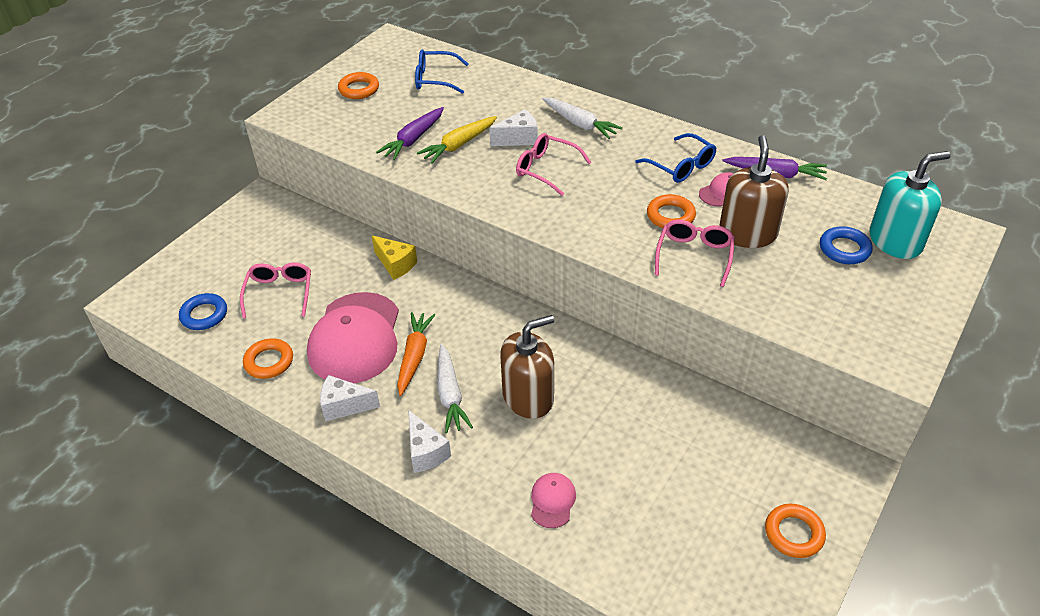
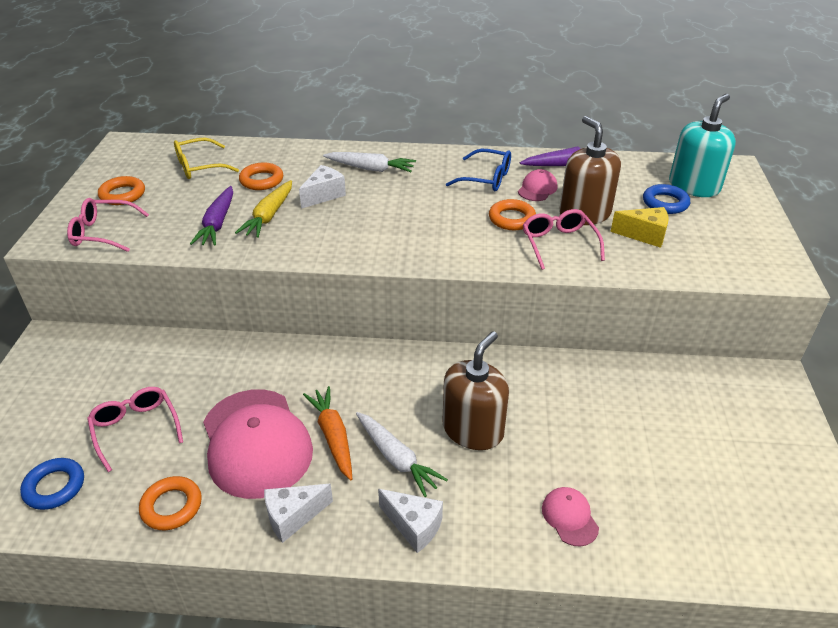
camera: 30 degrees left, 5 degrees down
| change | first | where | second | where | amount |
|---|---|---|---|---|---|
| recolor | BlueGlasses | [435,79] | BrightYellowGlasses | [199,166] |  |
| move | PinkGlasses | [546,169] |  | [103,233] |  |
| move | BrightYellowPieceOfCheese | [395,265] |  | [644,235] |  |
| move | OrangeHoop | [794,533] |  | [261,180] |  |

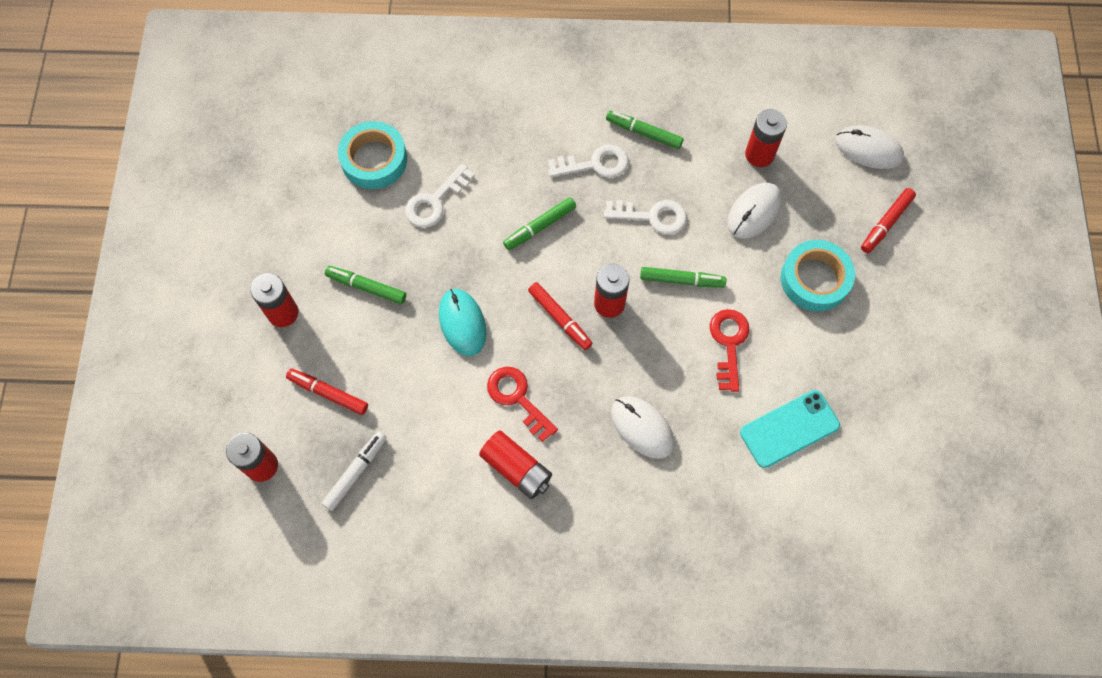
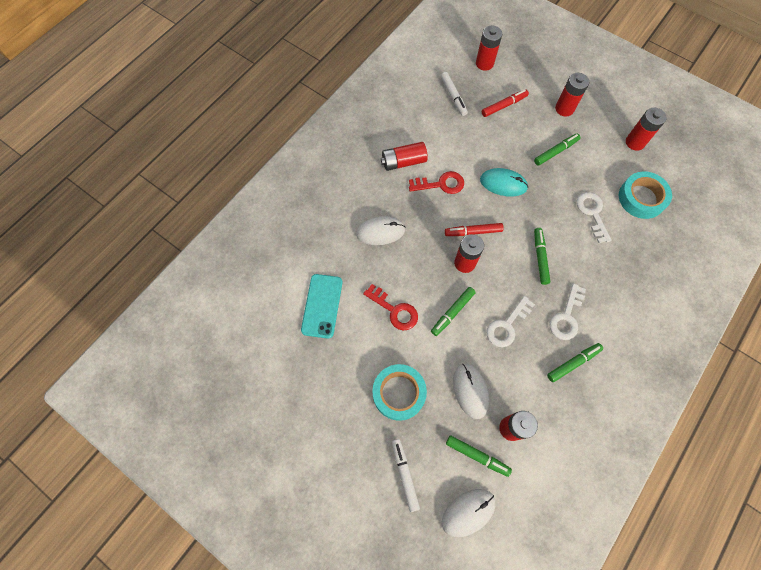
camera: 125 degrees right, 0 degrees up
| change | first | where | second | where | amount |
|---|---|---|---|---|---|
| recolor | RedMarkerPen | [886,223] | PureWhiteMarkerPen | [404,474] |  |
| insert |  |  | RedBattery | [635,142] |  |
| insert |  |  | EmeraldMarkerPen | [477,456] |  |

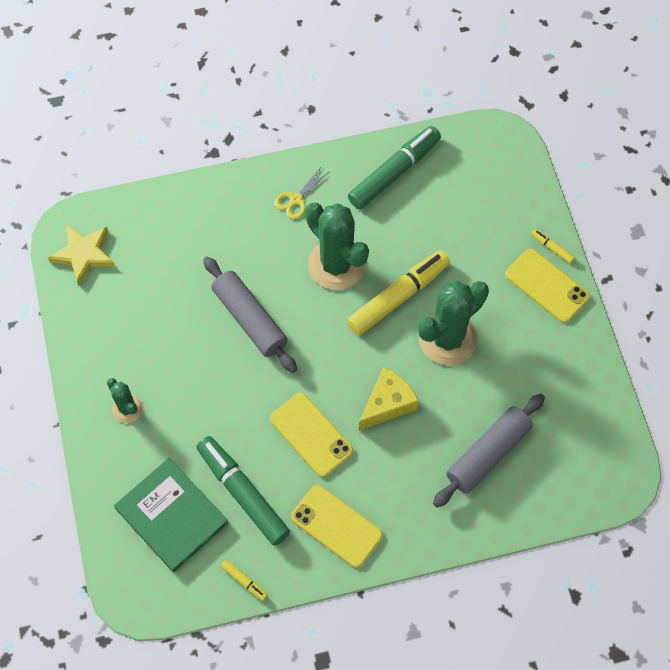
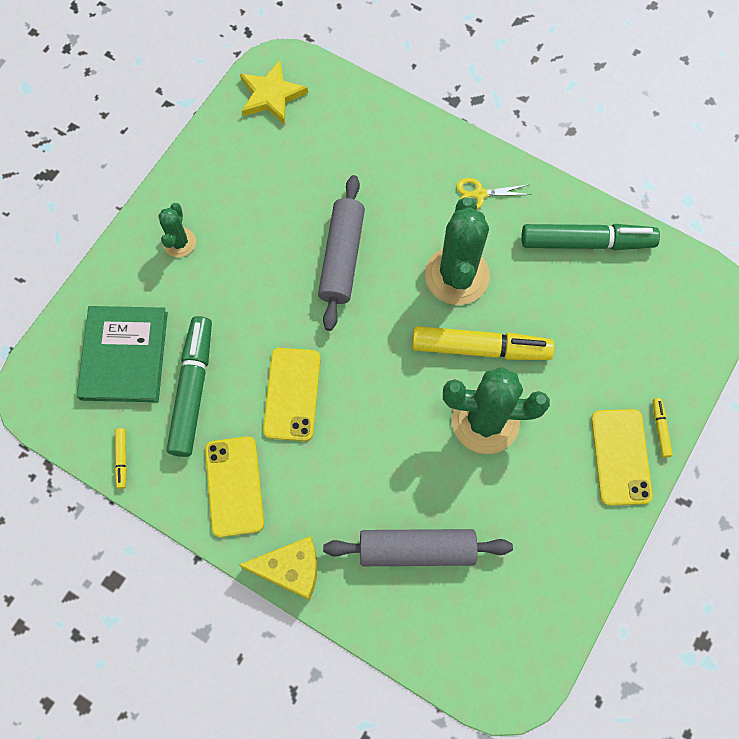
camera: 45 degrees right, 5 degrees up
| change | first | where | second | where | amount |
|---|---|---|---|---|---|
| move | BrightYellowPieceOfCheese | [387,404] |  | [290,569] |  |

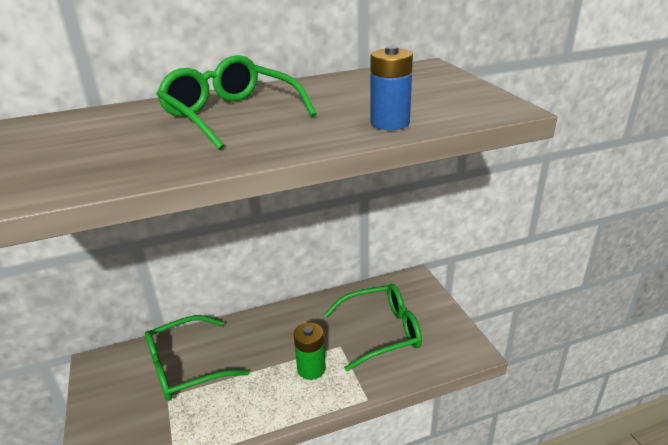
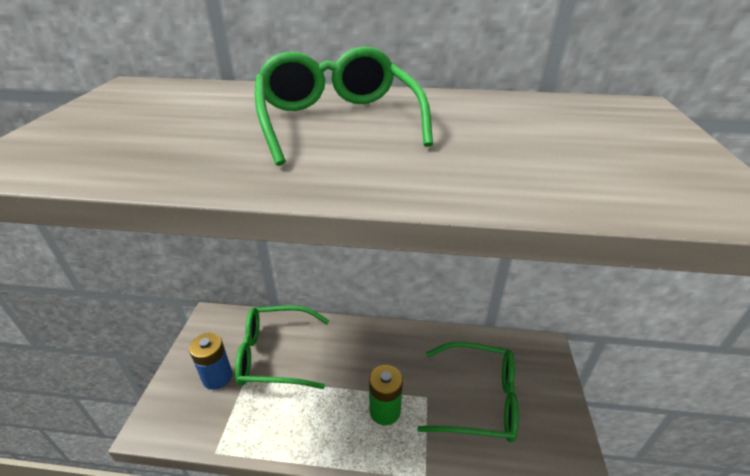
camera: 25 degrees right, 5 degrees up
| change | first | where | second | where | amount |
|---|---|---|---|---|---|
| move | BlueBattery | [390,123] |  | [217,377] |  |

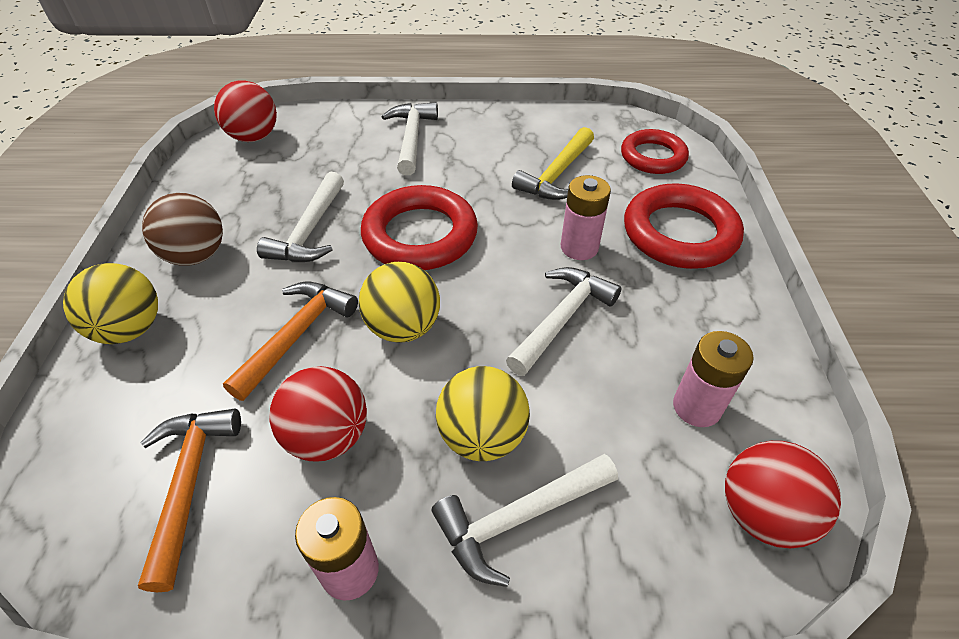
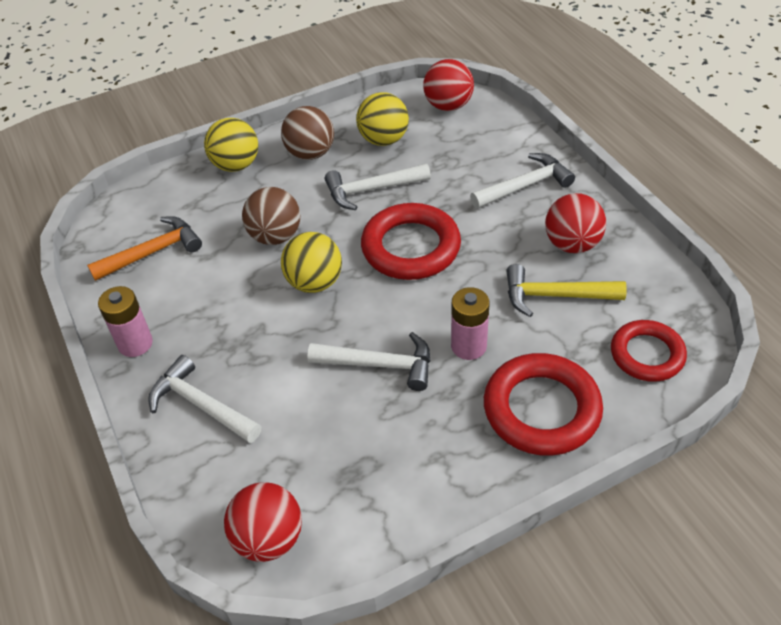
camera: 65 degrees right, 0 degrees up
| change | first | where | second | where | amount |
|---|---|---|---|---|---|
| replace | OrangeClawHammer | [296,336] | BrownBall | [275,236] |  |
| delete | PinkBattery | [696,407] |  |  |  |
| move | RedBall | [328,436] |  | [572,244] |  |
| move | BrightYellowBall | [482,436] |  | [383,140] |  |

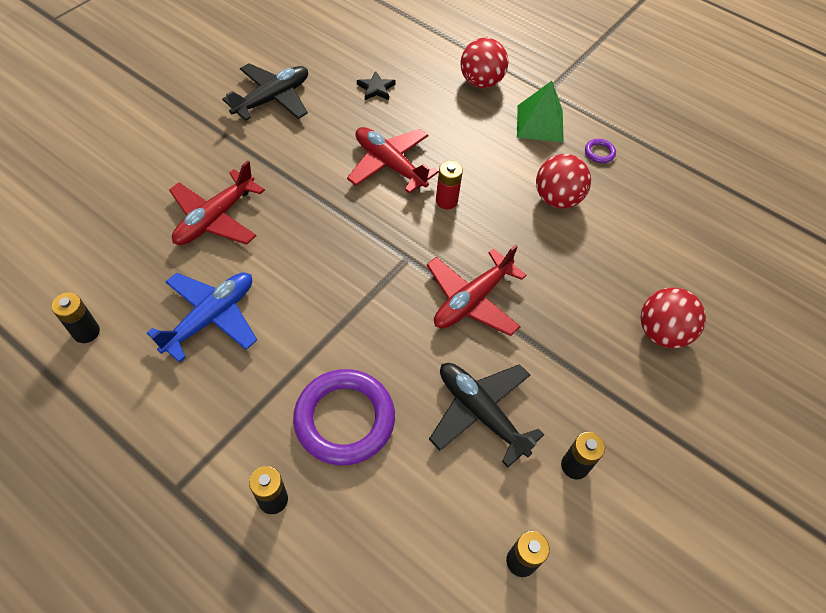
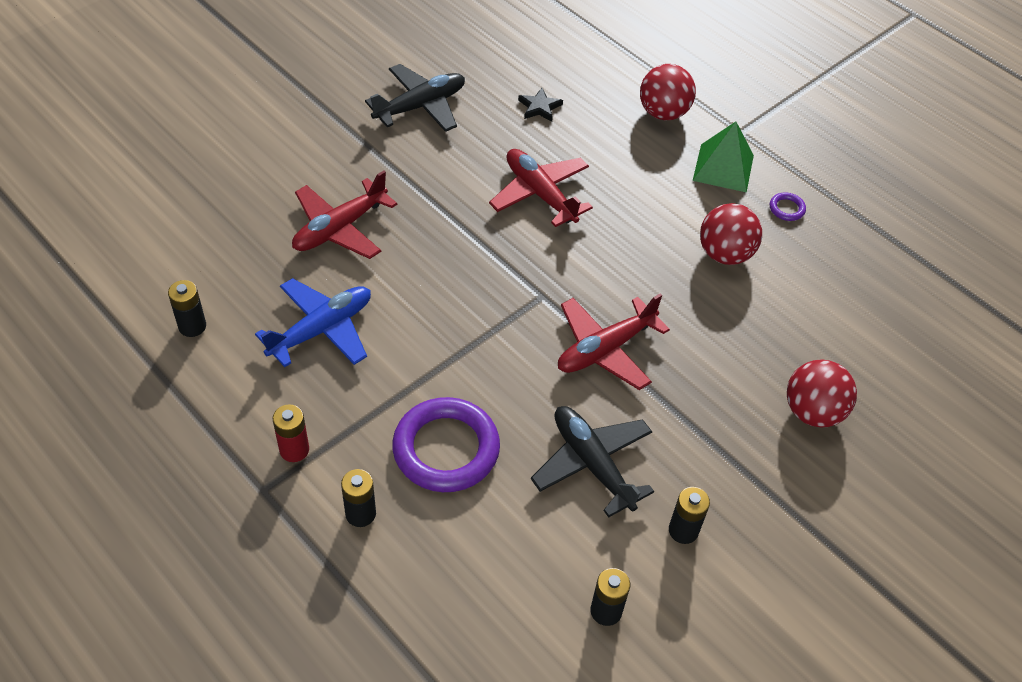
camera: 10 degrees right, 5 degrees down
| change | first | where | second | where | amount |
|---|---|---|---|---|---|
| move | RedBattery | [446,201] |  | [294,450] |  |

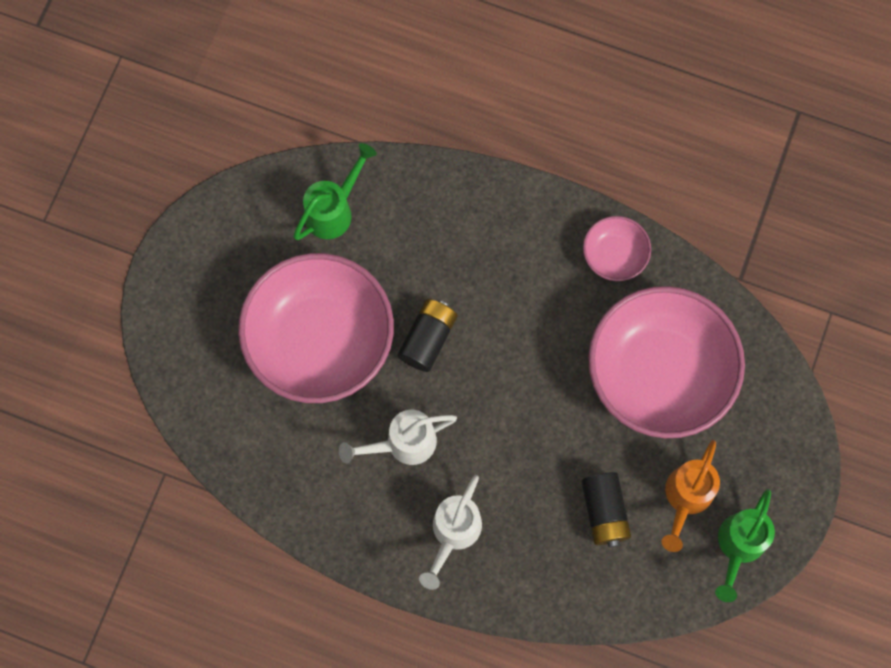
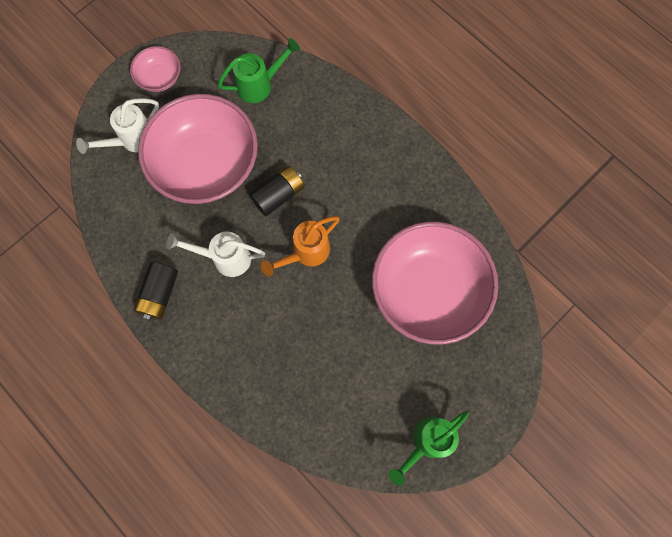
camera: 25 degrees right, 0 degrees up
| change | first | where | second | where | amount |
|---|---|---|---|---|---|
| move | PinkBowl | [614,255] |  | [160,77] |  |
| move | OrangeWateringPot | [686,498] |  | [306,252] |  |
| move | BlackBattery | [604,512] |  | [160,294] |  |
| move | PureWhiteWateringPot | [453,533] |  | [132,140] |  |

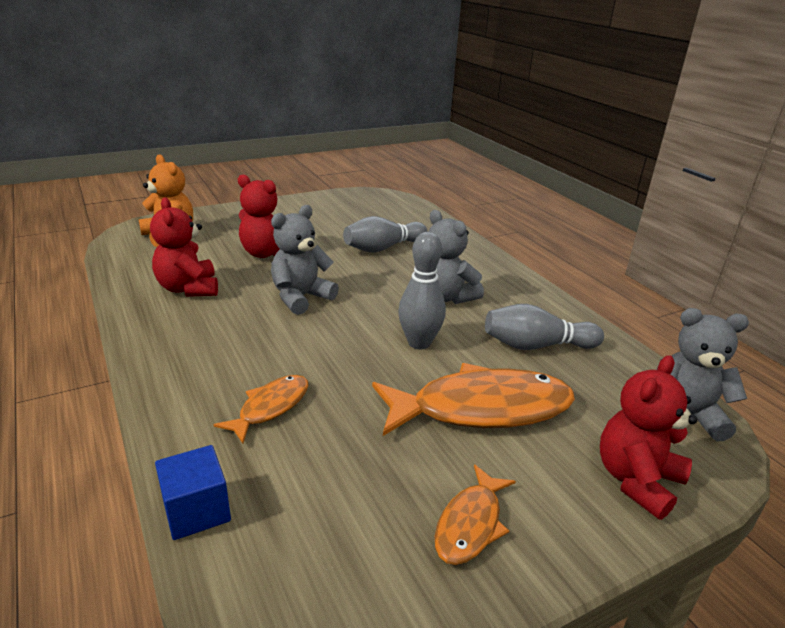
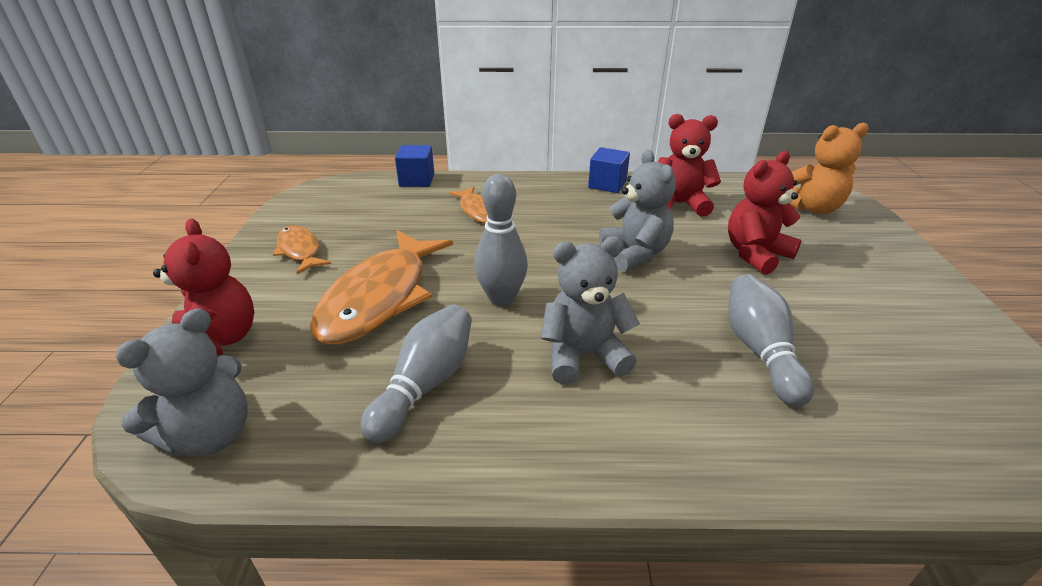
camera: 120 degrees right, 5 degrees up
| change | first | where | second | where | amount |
|---|---|---|---|---|---|
| insert |  |  | BlueCube | [607,184] |  |

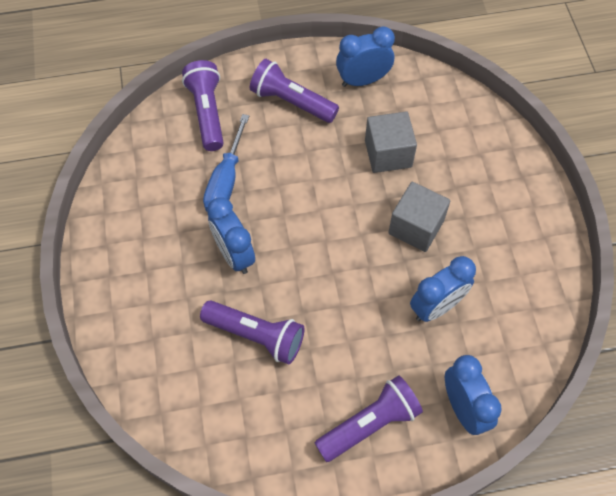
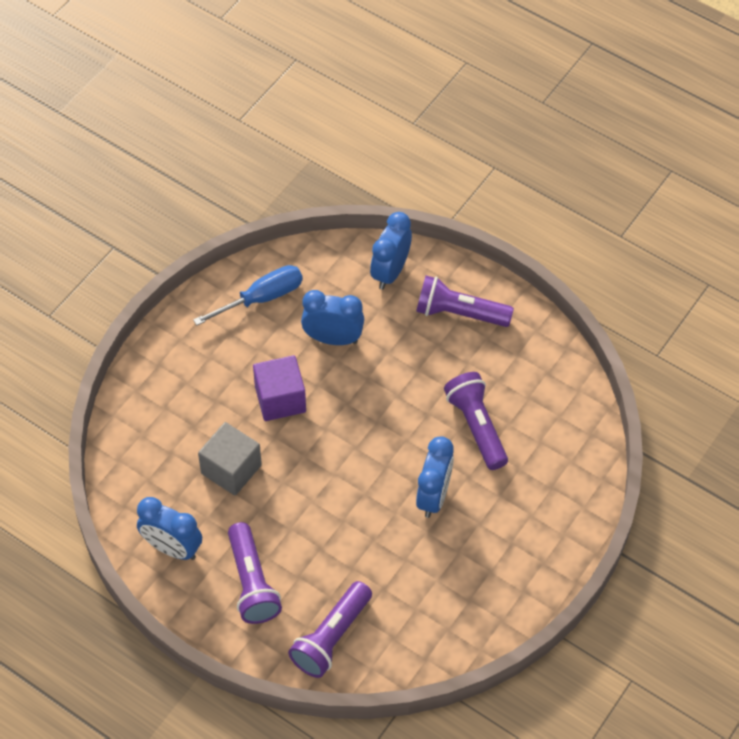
camera: 135 degrees left, 5 degrees down
| change | first | where | second | where | amount |
|---|---|---|---|---|---|
| move | BlueHandScrewdriver | [226,180] |  | [261,298] |  |
| recolor | GreyCube | [416,227] | PurpleCube | [280,399] |  |

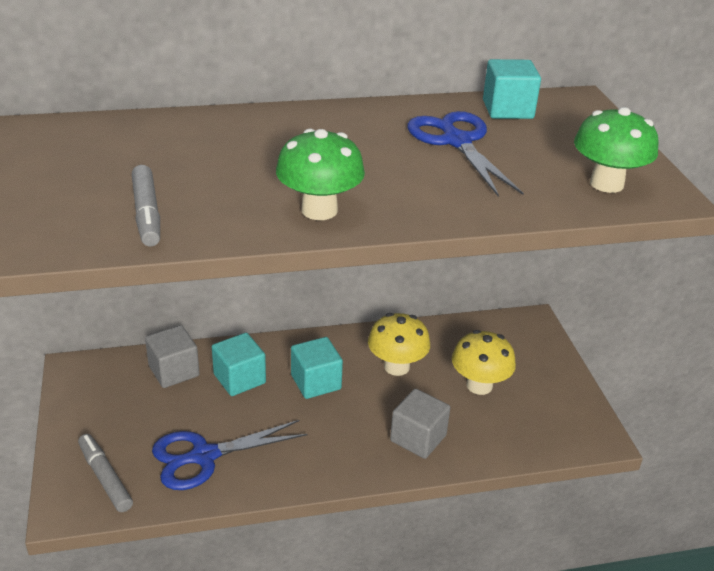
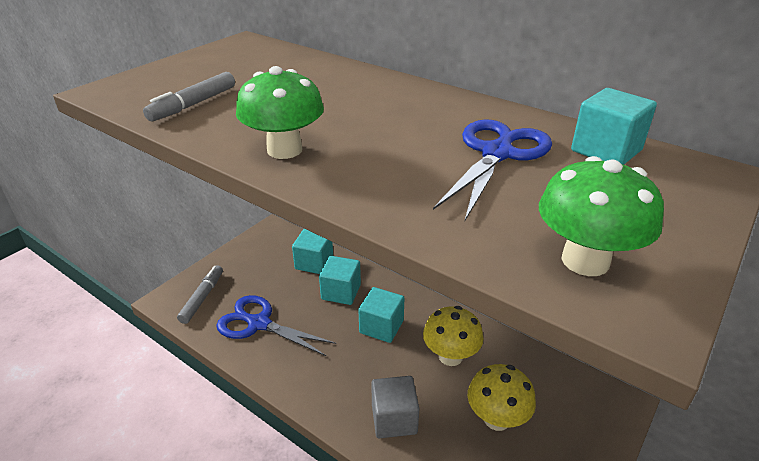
camera: 50 degrees right, 0 degrees up
| change | first | where | second | where | amount |
|---|---|---|---|---|---|
| recolor | GreyCube | [174,371] | TurquoiseCube | [314,263] |  |

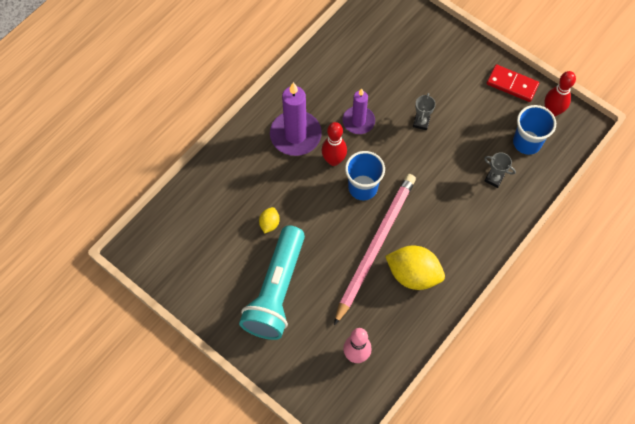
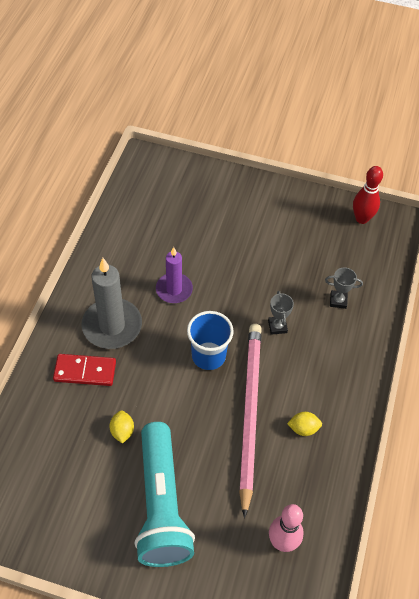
camera: 25 degrees left, 10 degrees down
| change | first | where | second | where | amount |
|---|---|---|---|---|---|
| move | RedDominoTile | [512,84] |  | [85,371] |  |
| recolor | PurplePillarCandle | [295,135] | GreyPillarCandle | [112,326] |  |
| move | GreyPrizeCup | [421,122] |  | [277,326] |  |
| delete | BlueTumbler | [527,142] |  |  |  |
| delete | RedTenpin | [333,160] |  |  |  |
| resize | BrightYellowCitrusFruit | [413,274] |  | [303,428] | x0.48 |

